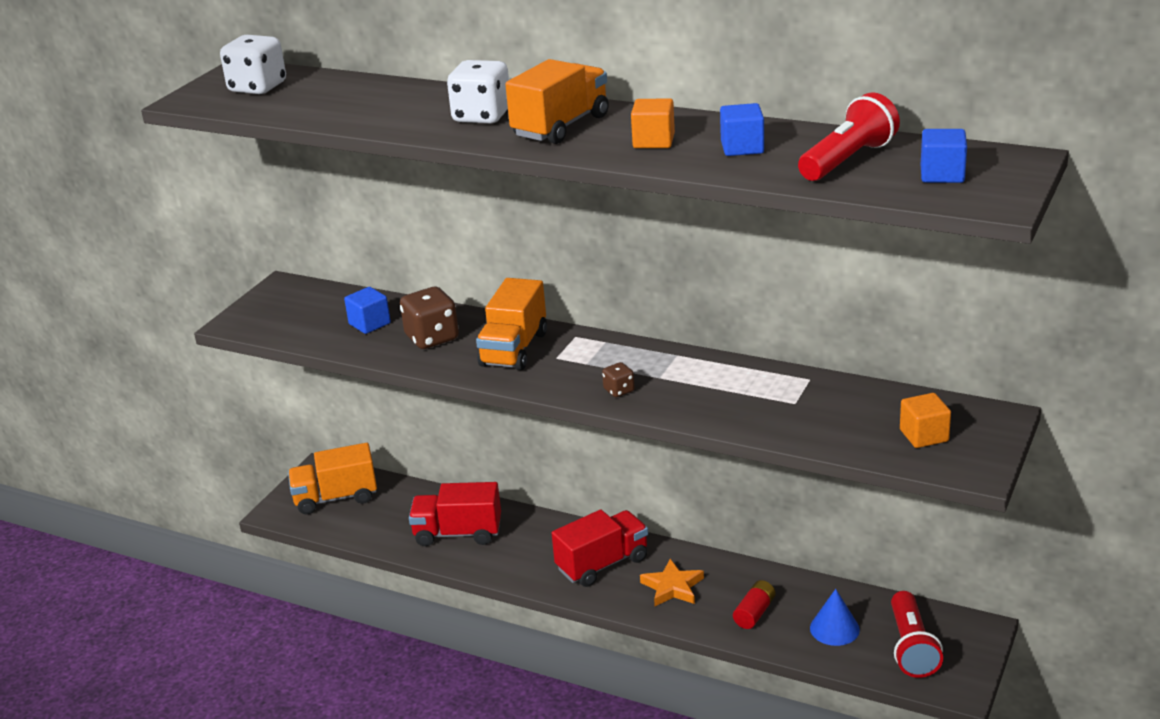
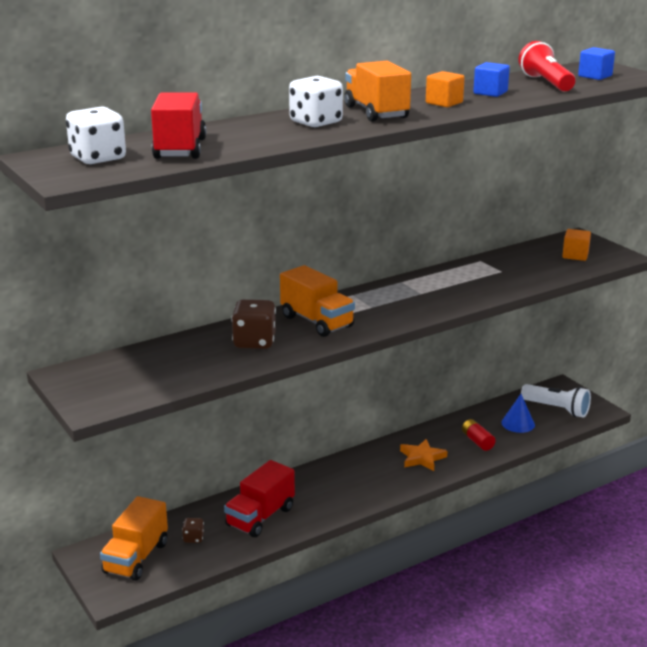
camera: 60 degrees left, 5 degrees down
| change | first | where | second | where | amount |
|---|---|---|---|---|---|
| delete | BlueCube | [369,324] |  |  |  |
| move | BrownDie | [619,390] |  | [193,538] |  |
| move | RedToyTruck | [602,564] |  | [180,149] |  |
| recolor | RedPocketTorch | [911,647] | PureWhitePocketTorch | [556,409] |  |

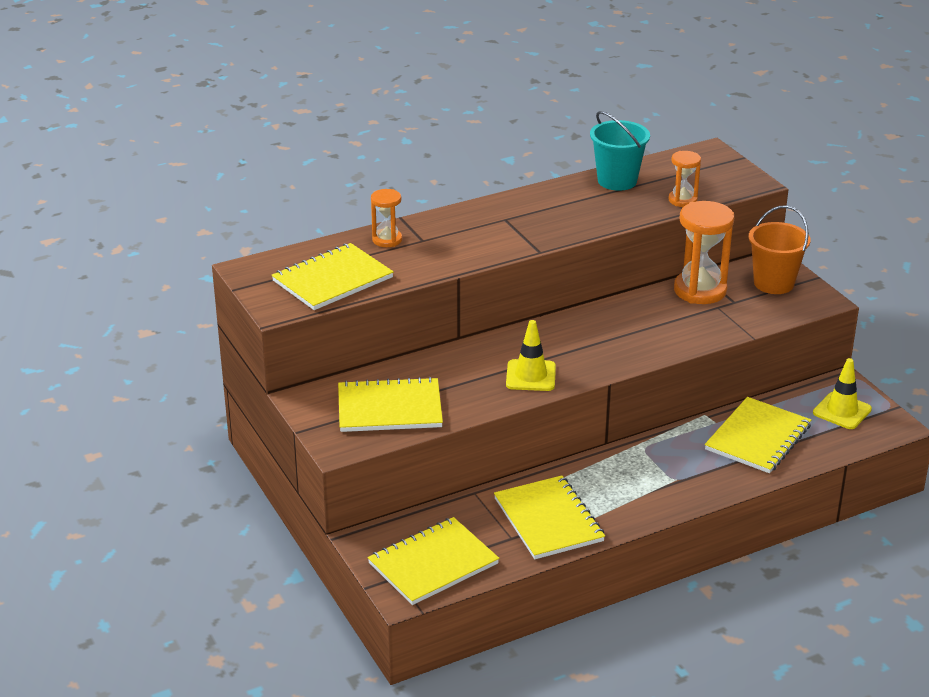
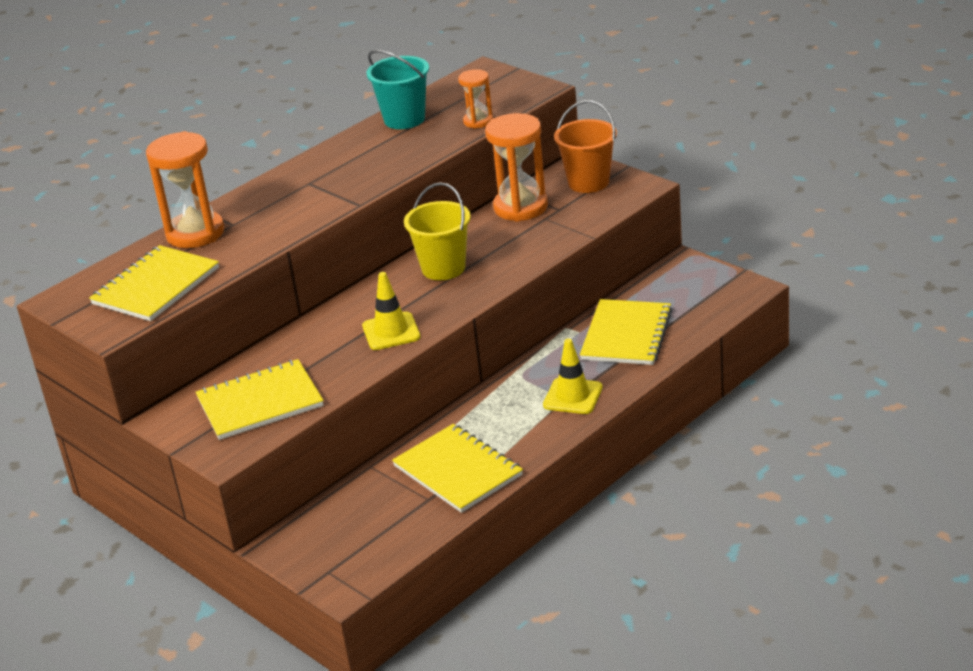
camera: 15 degrees left, 0 degrees up
| change | first | where | second | where | amount |
|---|---|---|---|---|---|
| resize | OrangeSandglass | [387,240] |  | [195,233] | x1.81 |
| move | BrightYellowRoadCone | [842,411] |  | [573,396] |  |
| delete | BrightYellowNotebook | [433,563] |  |  |  |
| insert |  |  | BrightYellowSandBucket | [443,268] |  |

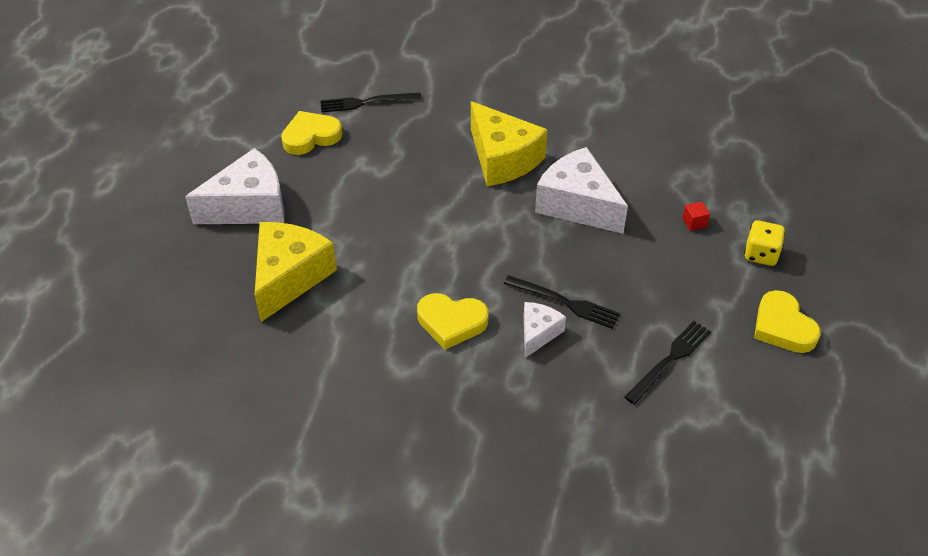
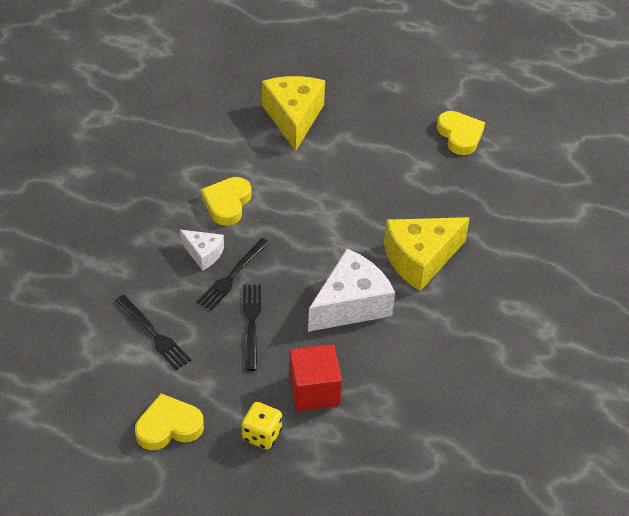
camera: 95 degrees right, 0 degrees up
| change | first | where | second | where | amount |
|---|---|---|---|---|---|
| move | BlackDinnerFork | [367,102] |  | [252,323] |  |
| delete | PureWhitePieceOfCheese | [249,206] |  |  |  |
| resize | RedCube | [694,222] |  | [314,390] | x2.35 |
| rotate | BrightYellowPieceOfCheese | [289,277] |  | [293,118] | 120 degrees counterclockwise |

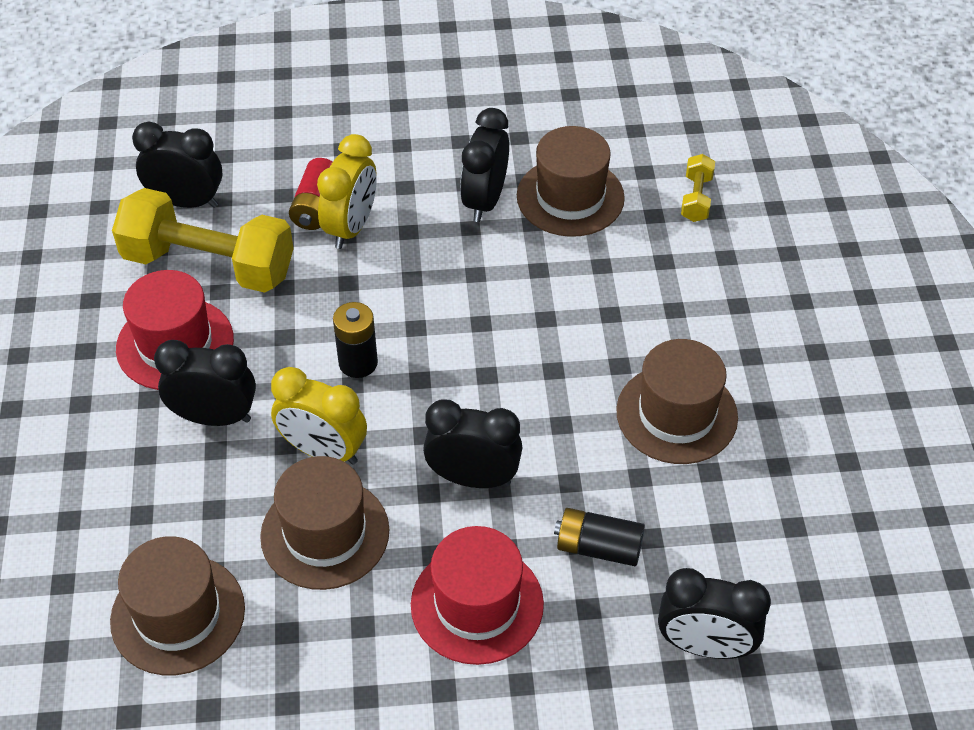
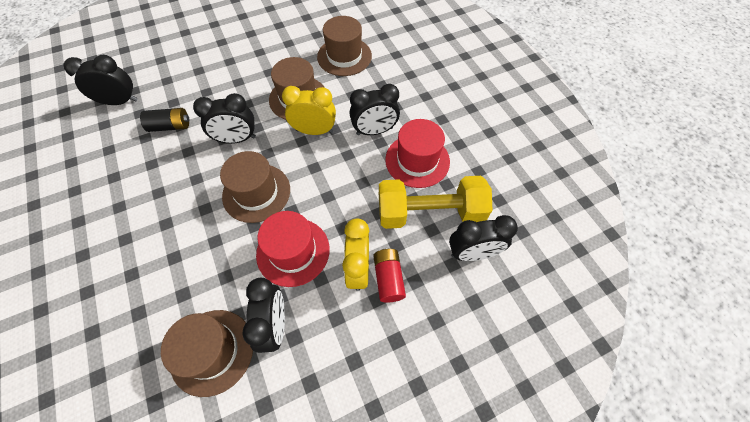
camera: 160 degrees right, 10 degrees up
| change | first | where | second | where | amount |
|---|---|---|---|---|---|
| delete | BrightYellowFreeWeight | [696,198] |  |  |  |
| delete | BlackBattery | [358,363] |  |  |  |
| move | BrownHat | [676,414] |  | [256,192] |  |
| move | RedHat | [477,604] |  | [293,251] |  |

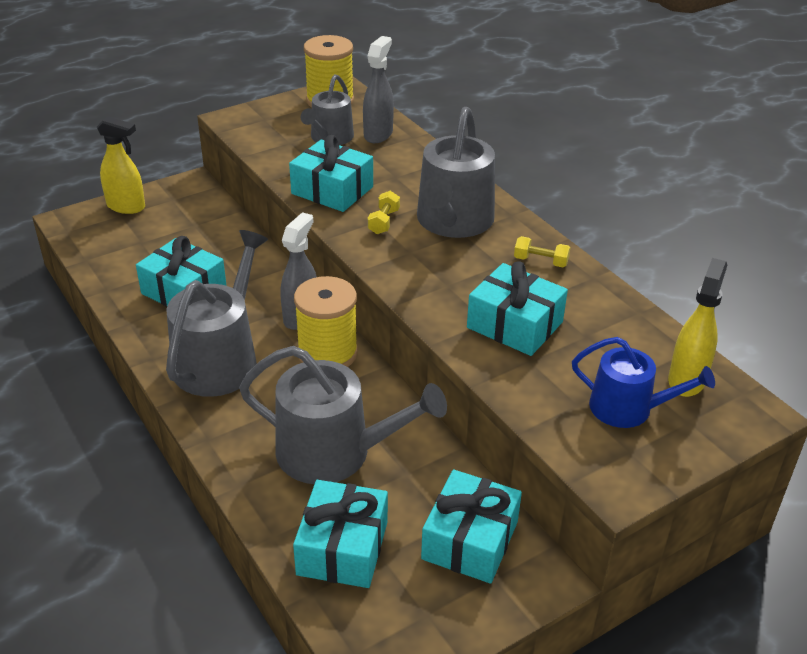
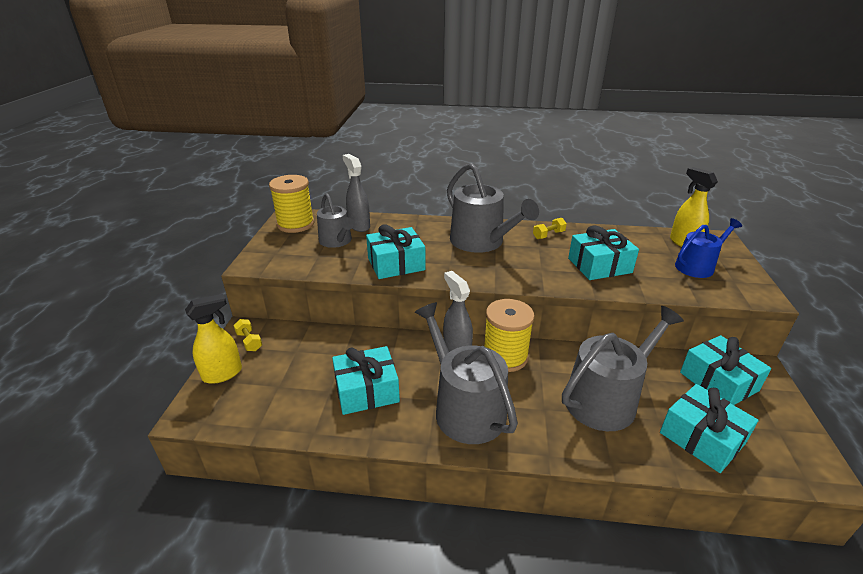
camera: 50 degrees left, 5 degrees down
| change | first | where | second | where | amount |
|---|---|---|---|---|---|
| move | BrightYellowFreeWeight | [384,222] |  | [249,341] |  |

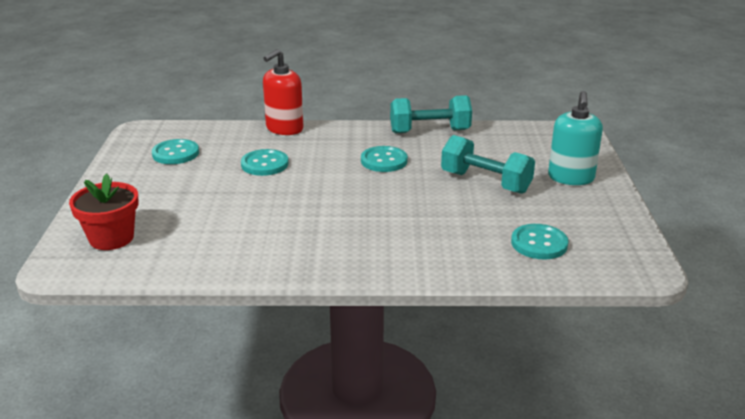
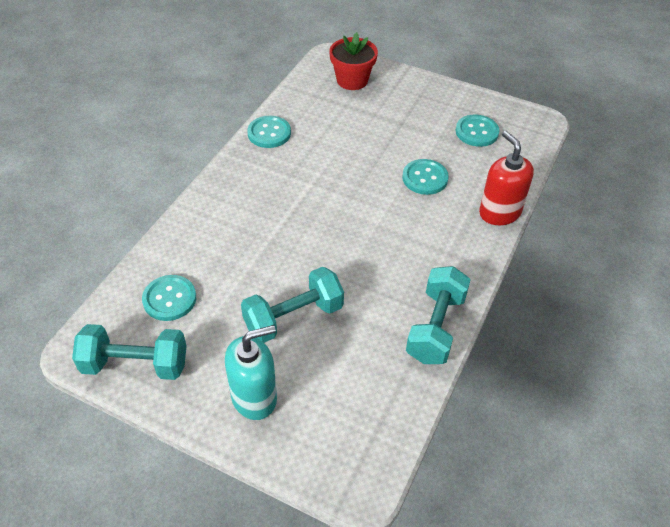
camera: 115 degrees right, 20 degrees up
| change | first | where | second | where | amount |
|---|---|---|---|---|---|
| rotate | TurquoisePumpBottle | [571,178] |  | [254,397] | 120 degrees clockwise |
| move | TurquoiseSewingButton | [384,161] |  | [269,133] |  |
| insert |  |  | TurquoiseFreeWeight | [135,364] |  |

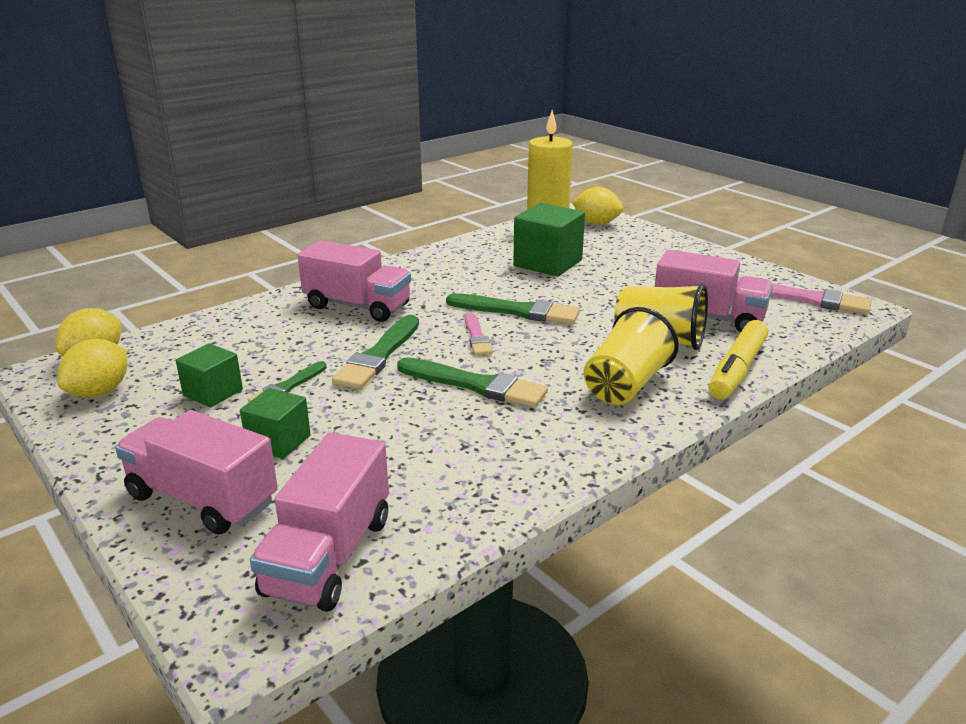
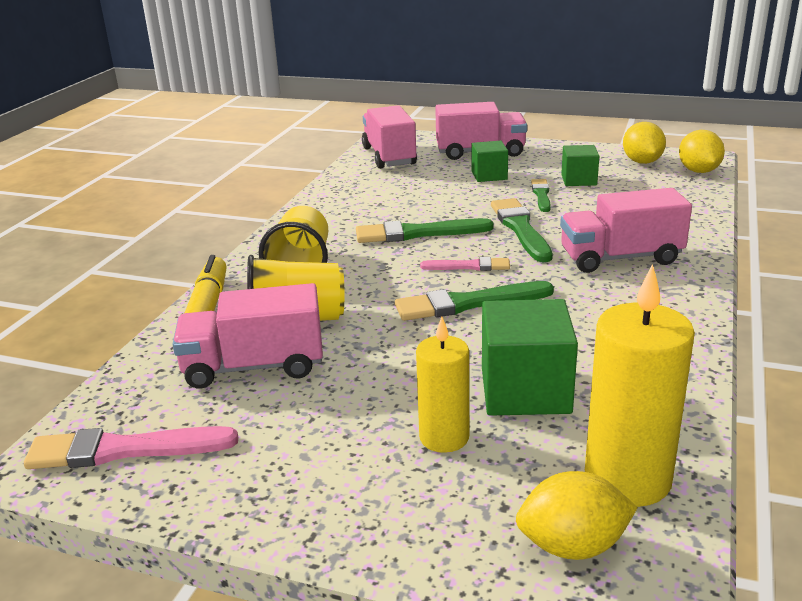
camera: 150 degrees right, 0 degrees up
| change | first | where | second | where | amount |
|---|---|---|---|---|---|
| rotate | PinkBrush | [477,337] |  | [469,266] | 135 degrees clockwise |
| insert |  |  | BrightYellowPillarCandle | [444,437] |  |

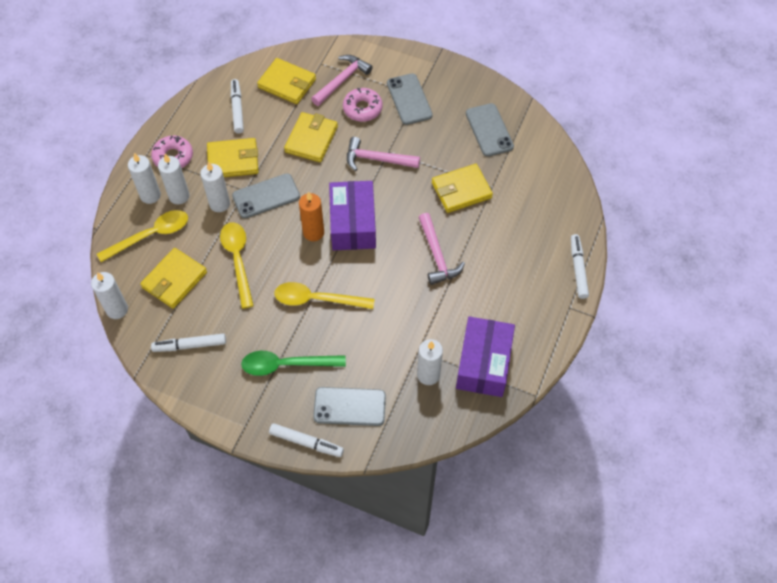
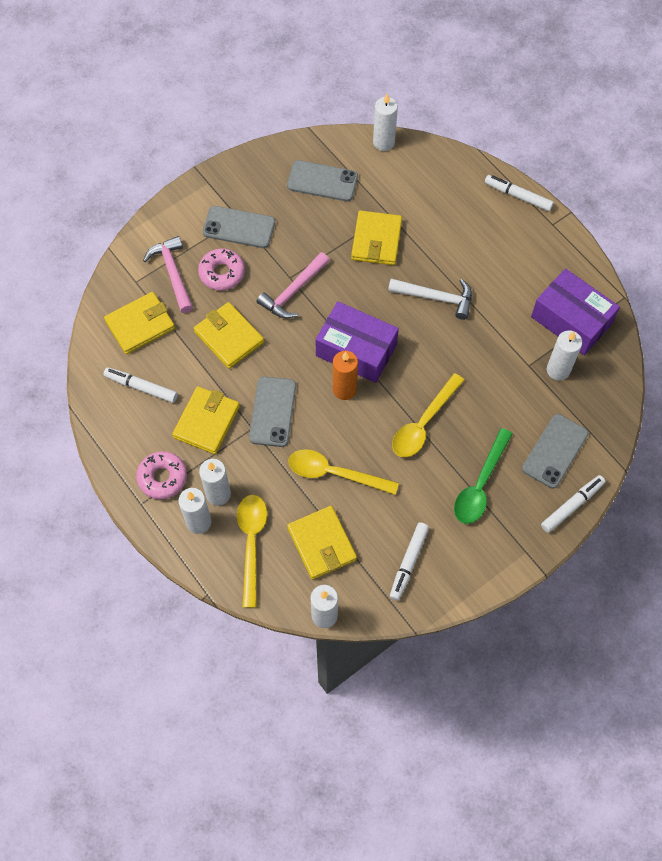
camera: 60 degrees left, 5 degrees up
| change | first | where | second | where | amount |
|---|---|---|---|---|---|
| move | PureWhitePillarCandle | [219,204] |  | [383,142] |  |
| recolor | PinkClawHammer | [437,255] | PureWhiteClawHammer | [436,298] |  |

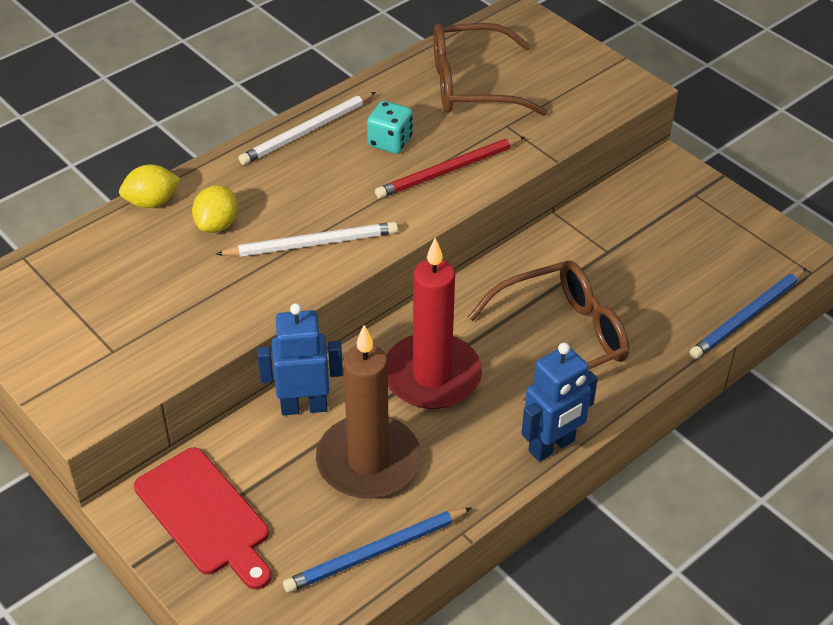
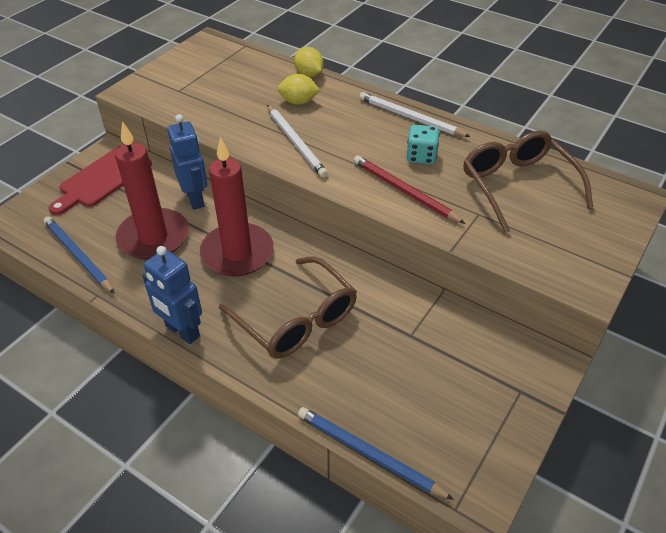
camera: 75 degrees right, 0 degrees up
| change | first | where | second | where | amount |
|---|---|---|---|---|---|
| recolor | BrownPillarCandle | [368,461] | RedPillarCandle | [153,237] |  |

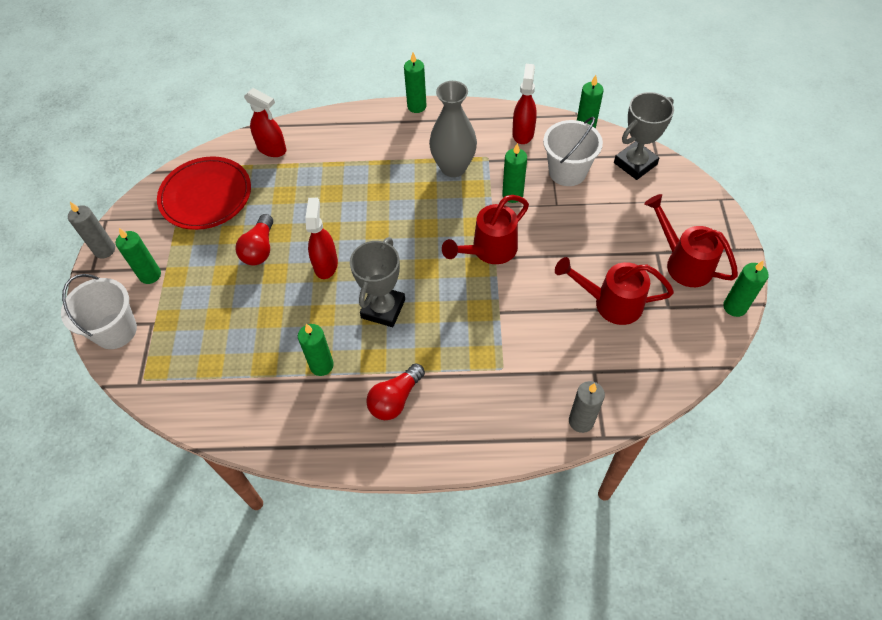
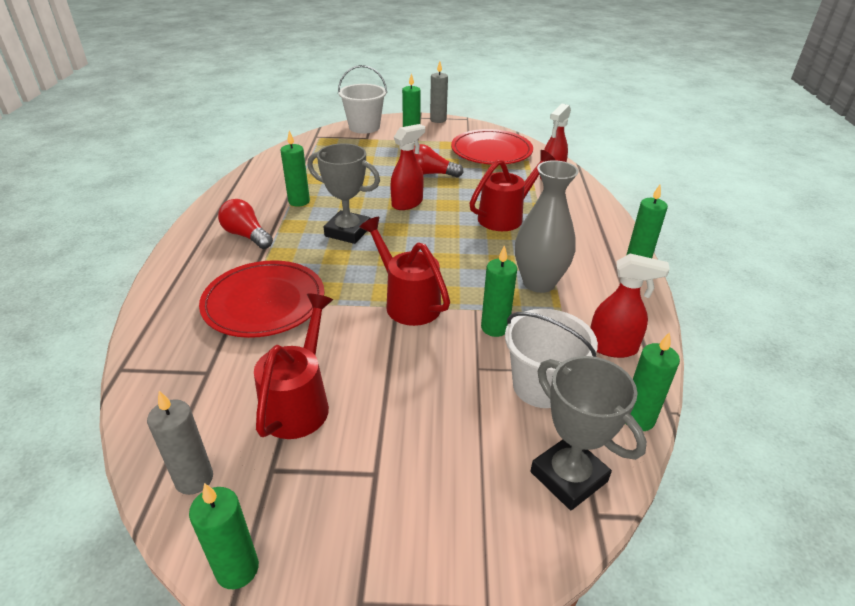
camera: 90 degrees right, 20 degrees down
| change | first | where | second | where | amount |
|---|---|---|---|---|---|
| move | RedWateringPot | [683,263] |  | [505,217] |  |
| rotate | RedSprayCleaner | [325,264] |  | [407,203] | 45 degrees counterclockwise |
| move | GreyPillarCandle | [581,421] |  | [194,479] |  |
| insert |  |  | RedFlatDish | [264,302] |  |

